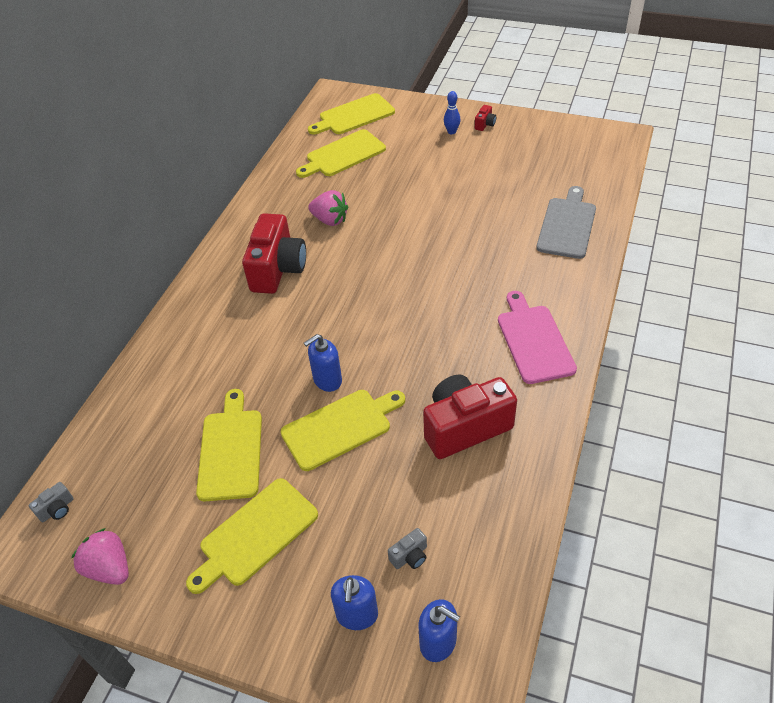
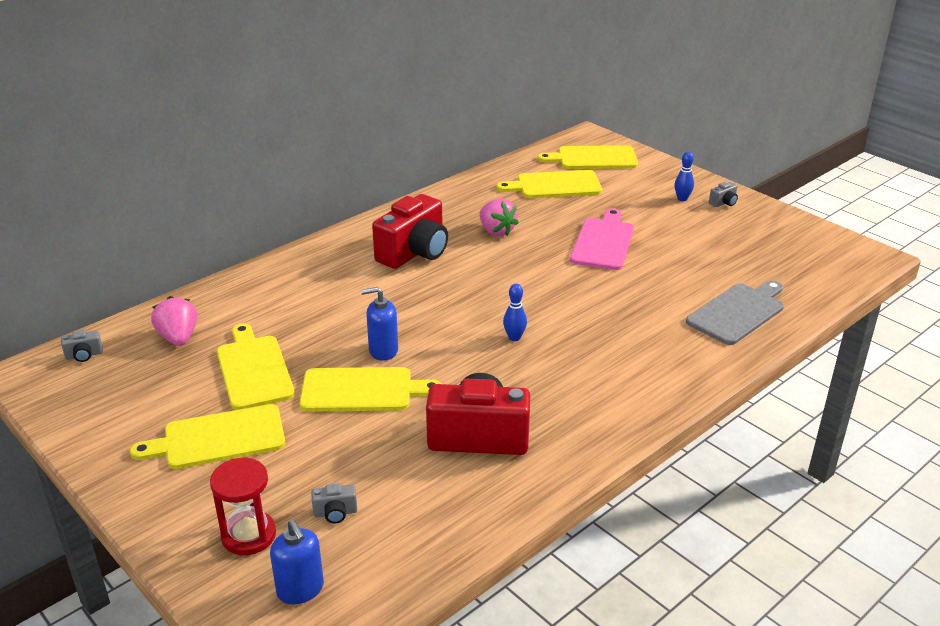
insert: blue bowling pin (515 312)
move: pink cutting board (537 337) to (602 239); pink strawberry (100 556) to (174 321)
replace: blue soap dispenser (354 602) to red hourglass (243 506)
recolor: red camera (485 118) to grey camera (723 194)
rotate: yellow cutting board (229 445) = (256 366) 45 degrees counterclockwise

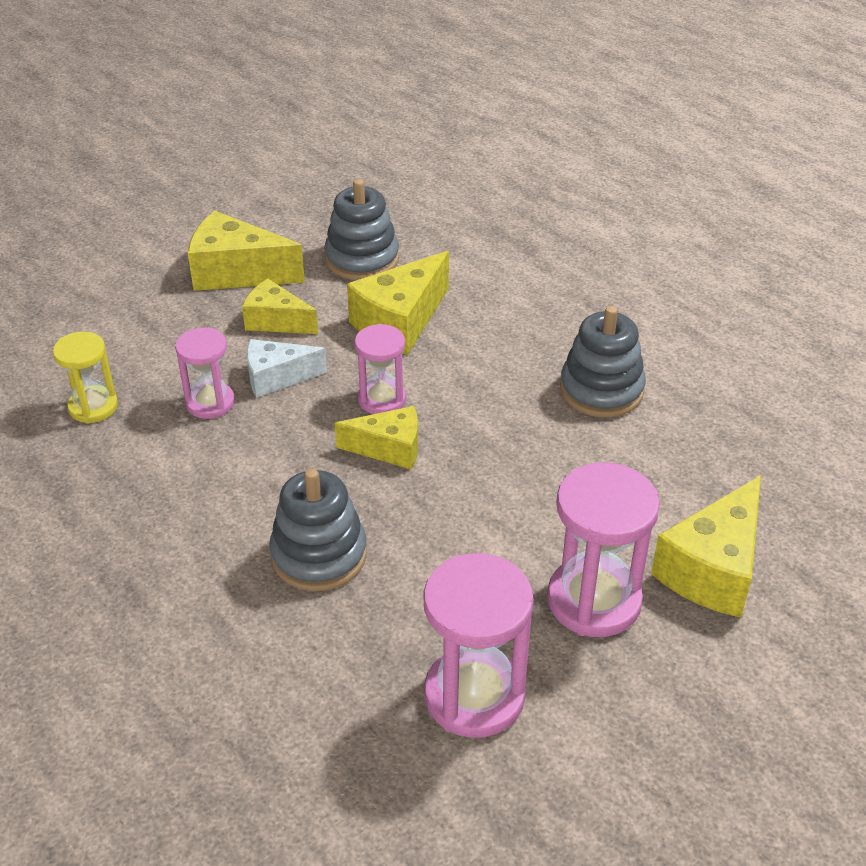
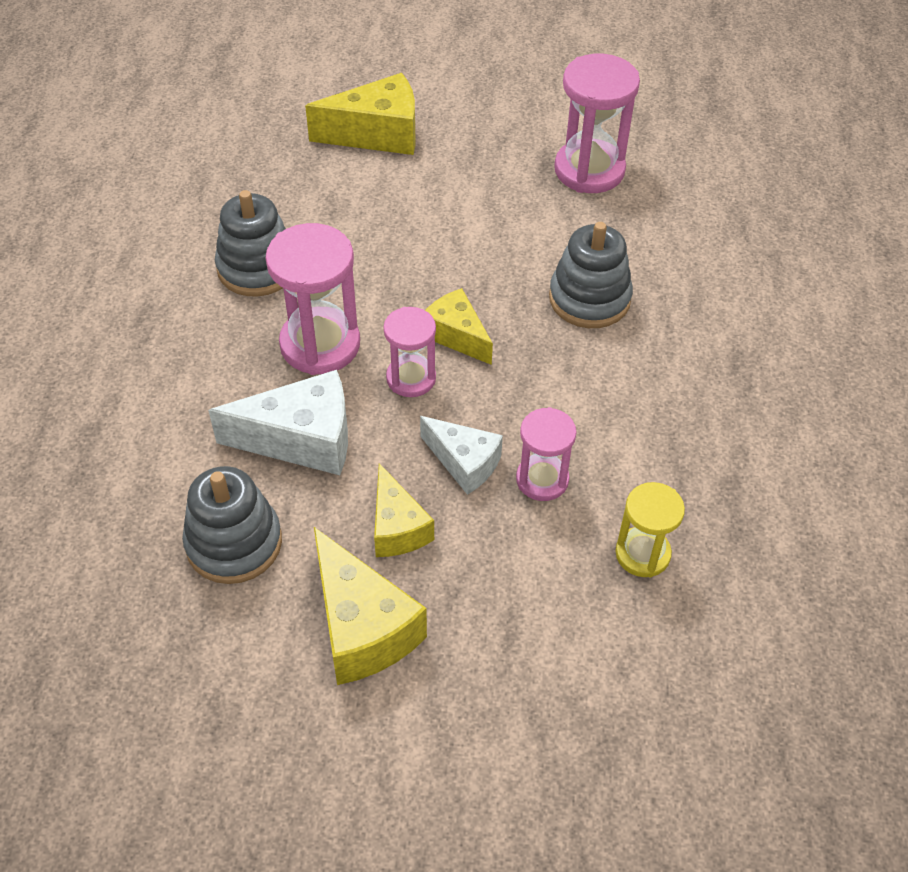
move: pink hourglass (603 550) to (313 299)
recolor: yellow cheese (398 303) to white cheese (278 422)

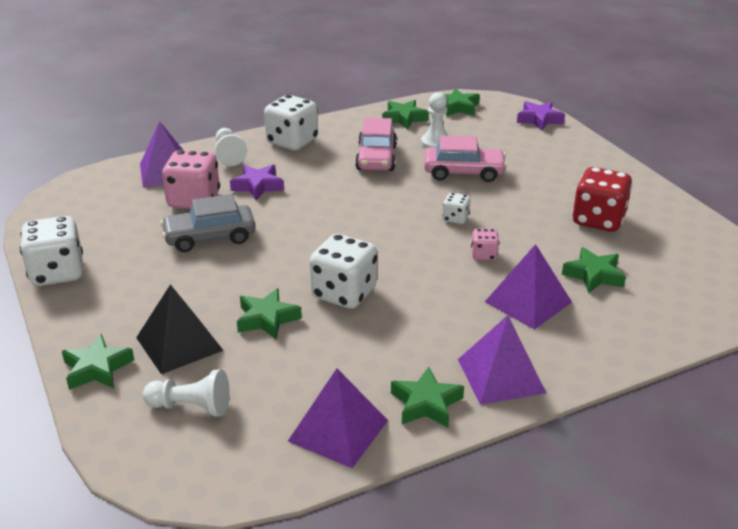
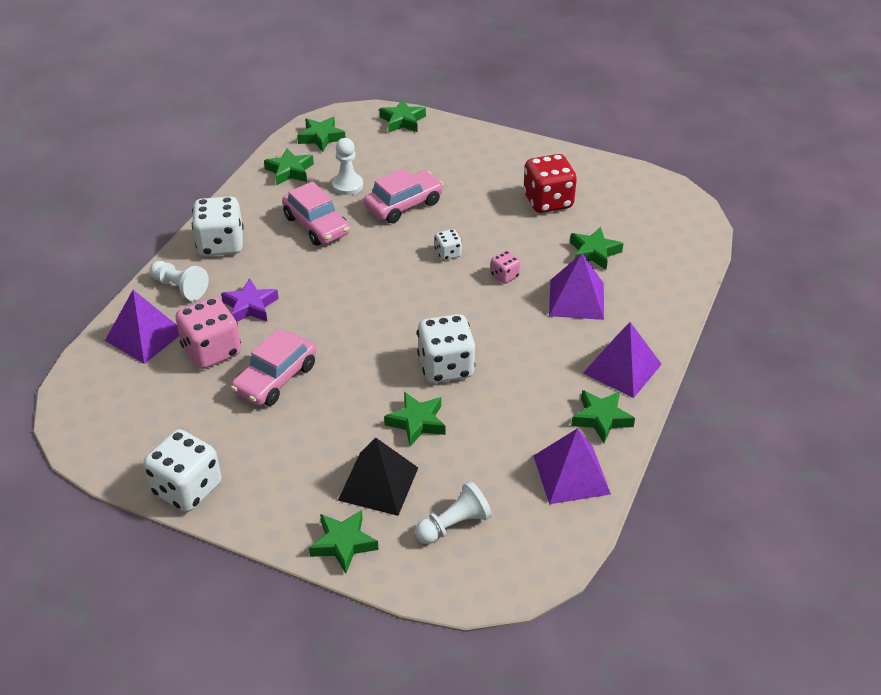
recolor: purple star (541 116) to green star (402 116); grey car (208 223) to pink car (273 367)

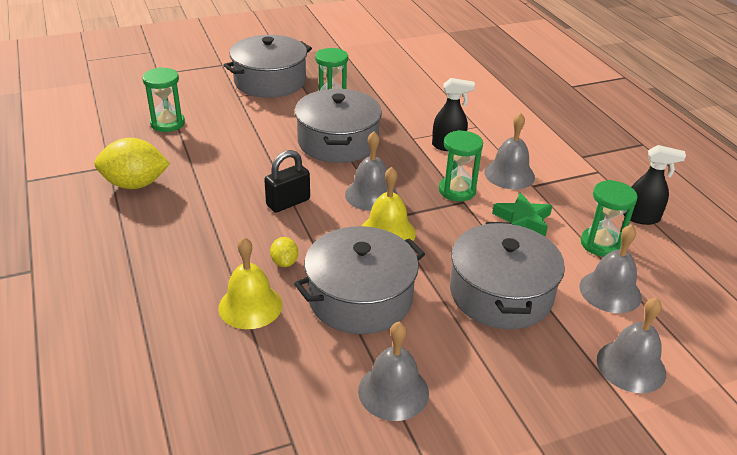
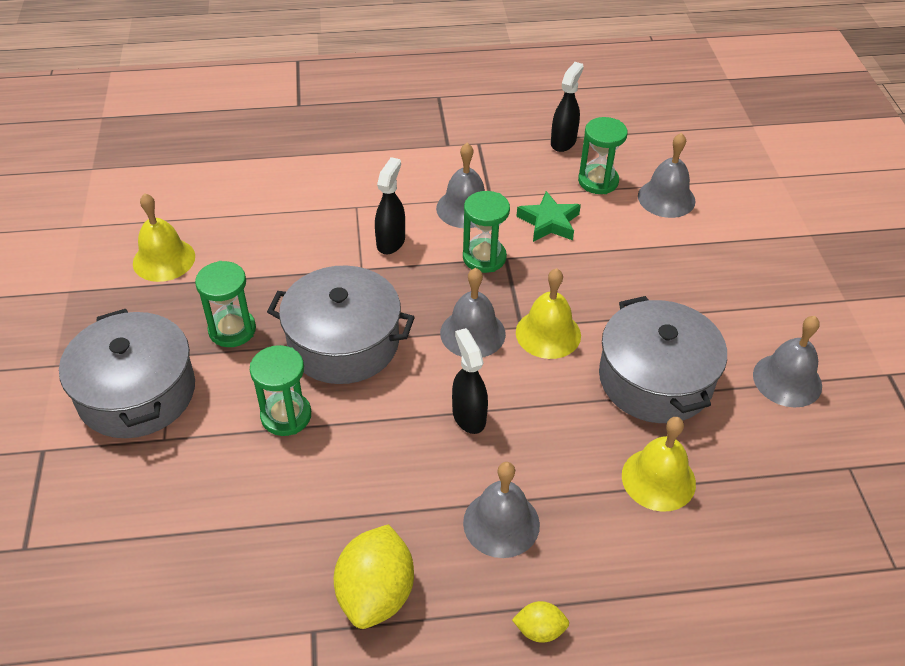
delete: grey pot (507 275)
insert: yellow bell (164 237)
move: green hourglass (163 99) to (280 390); yellow lemon (284 252) to (540 622); grey bell (631 345) to (501 510)
replace: black padlock (287 181) to black spray bottle (470 381)

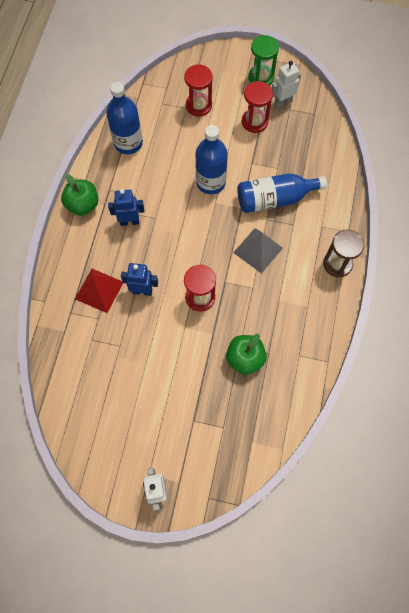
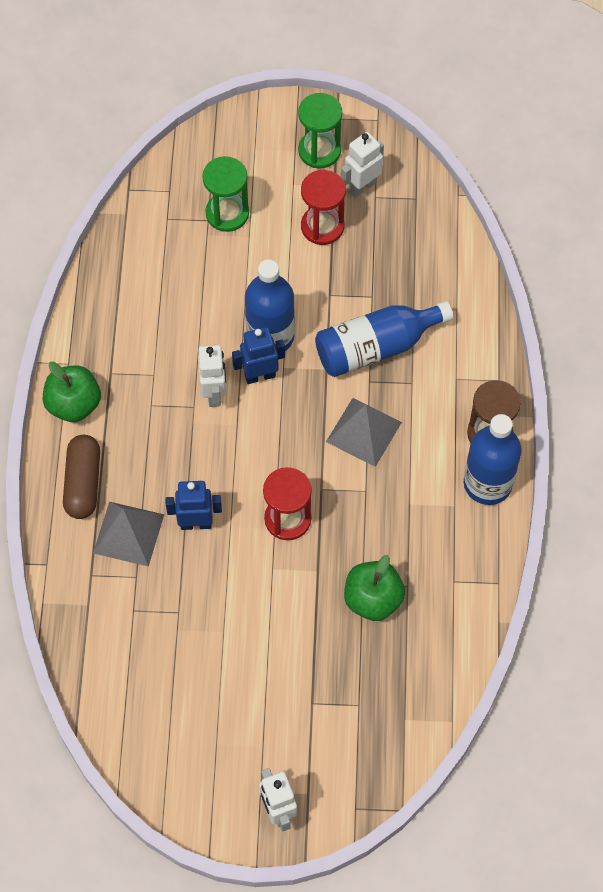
insert: white robot (212 376); brown capsule (81 477)
move: blue bottle (124 118) to (493 459); blue robot (126 207) to (258 355)
recolor: red hourglass (198 90) to green hourglass (225 194); red pyramid (99 291) to grey pyramid (128 534)

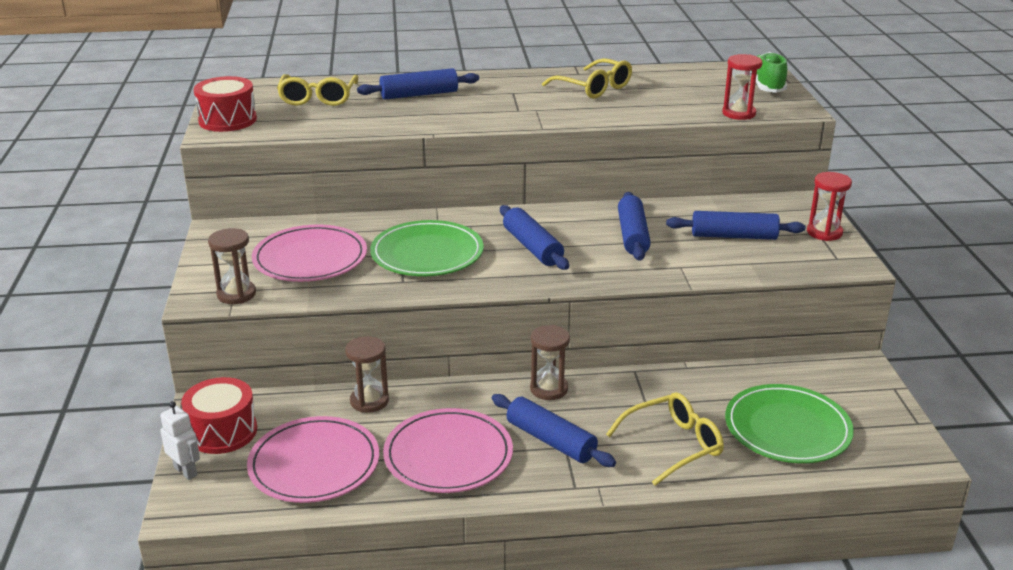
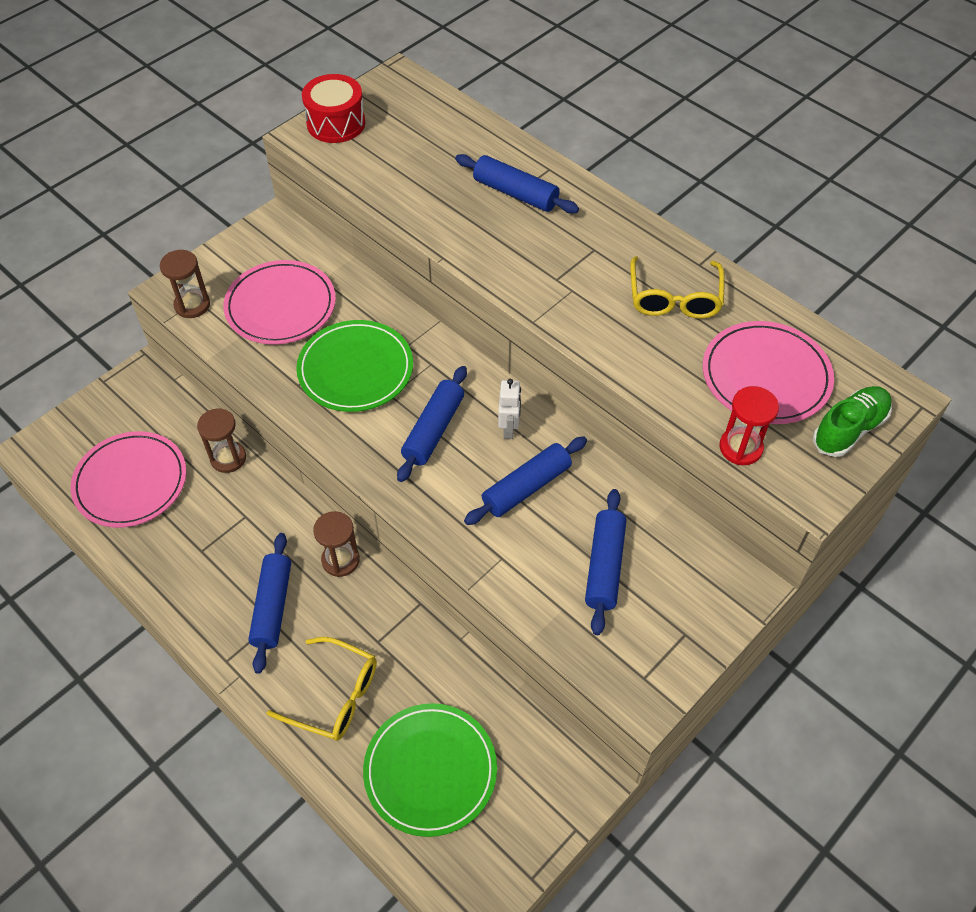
delete: yellow glasses (317 90); red hourglass (829 206); red drum (219 415)
move: white robot (180 440) to (509 409); pink plate (448 450) to (768 372)
rotate: blue rolling pin (735 225) = (605 562) 45 degrees clockwise

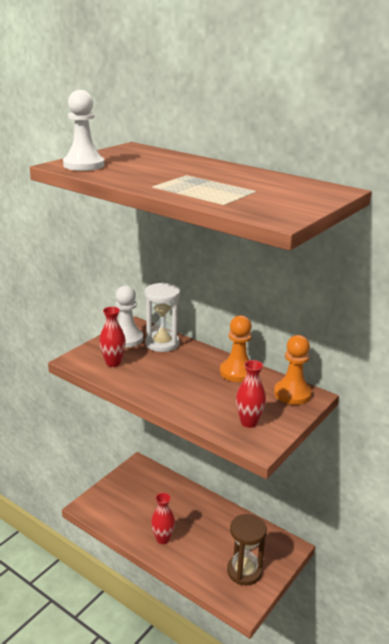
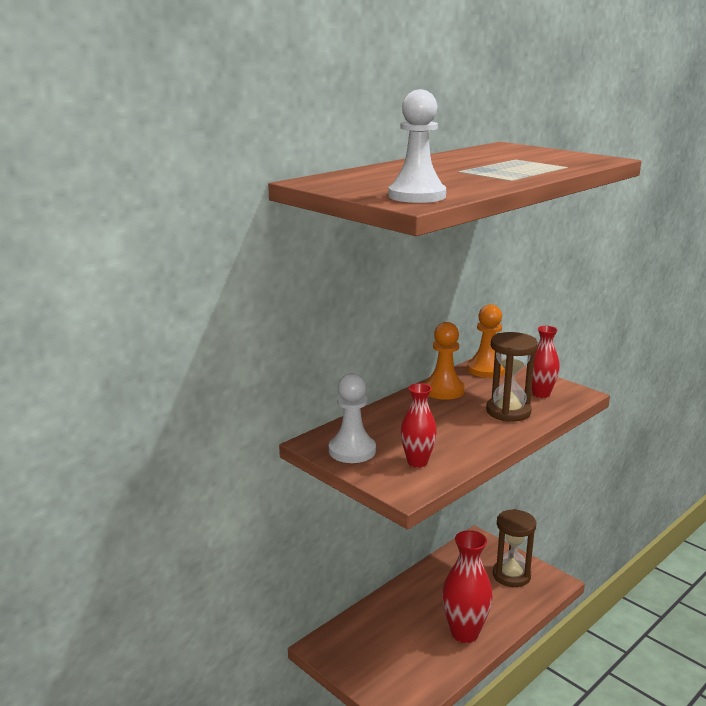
delete: white hourglass (162 317)
insert: brown hourglass (512 377)
resize: red vase (163 518) = (467 586) x1.64

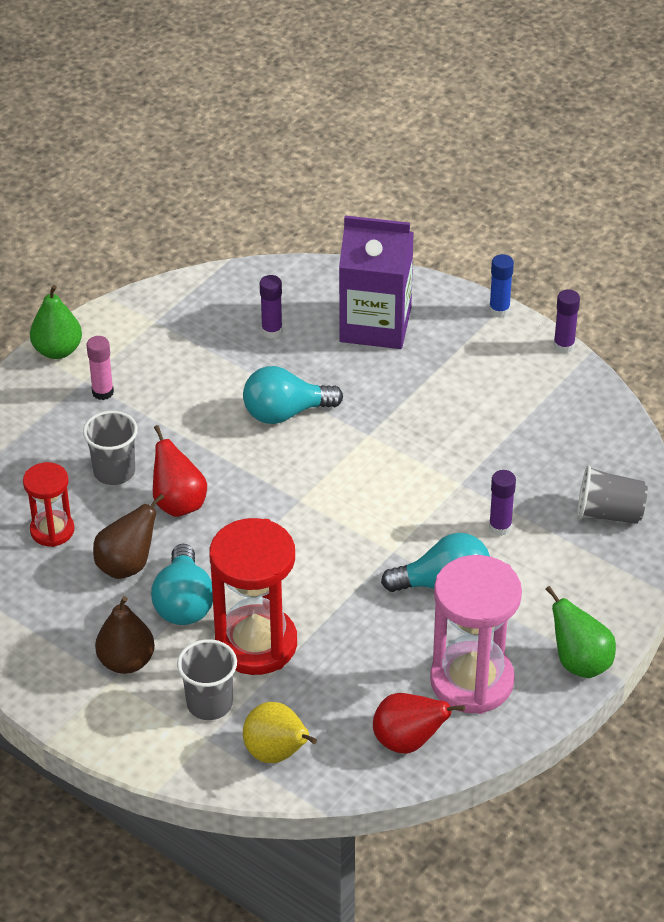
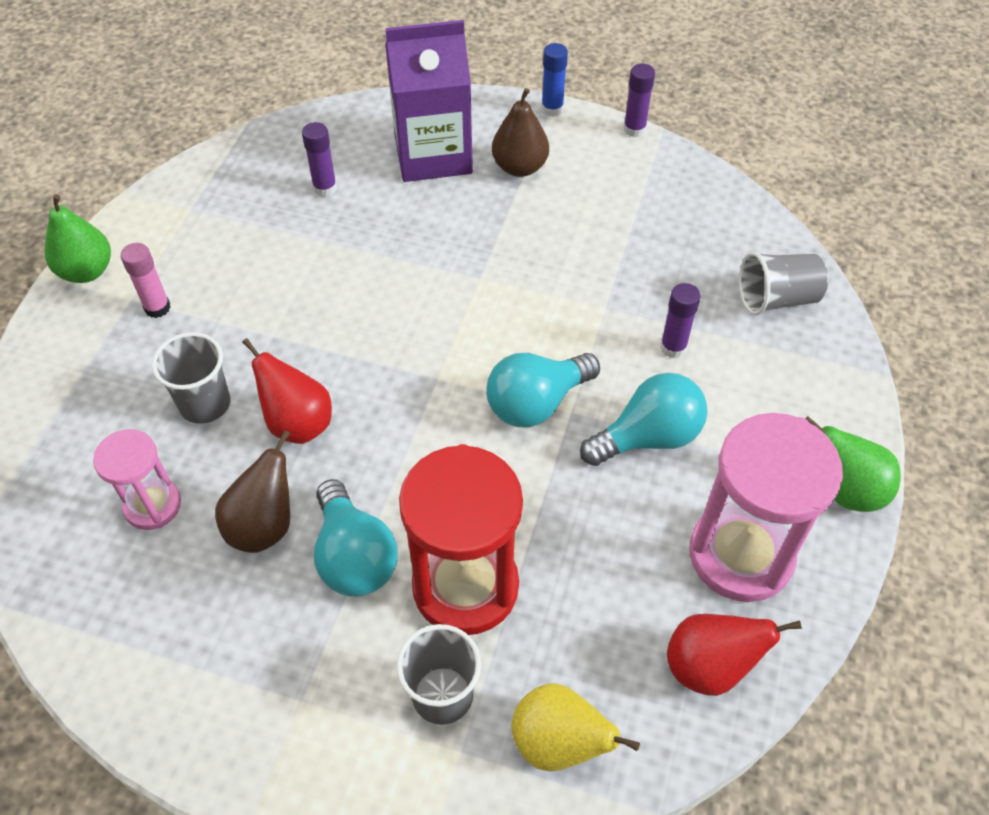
move: turquoise light bulb (293 395) to (543 390); brown pear (125 635) to (520 132)
recolor: red hourglass (49 504) to pink hourglass (137 479)

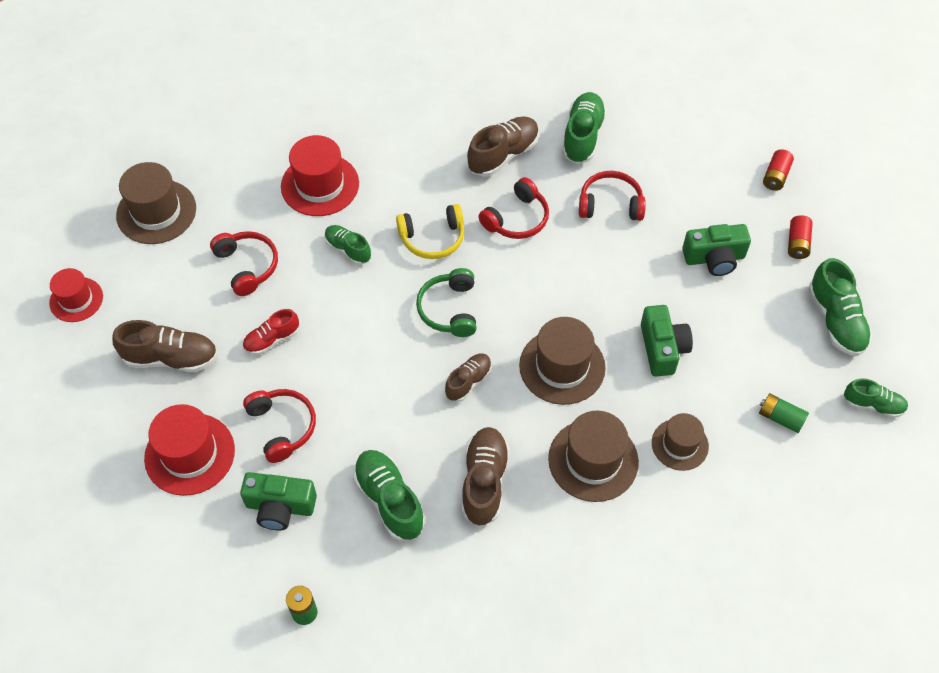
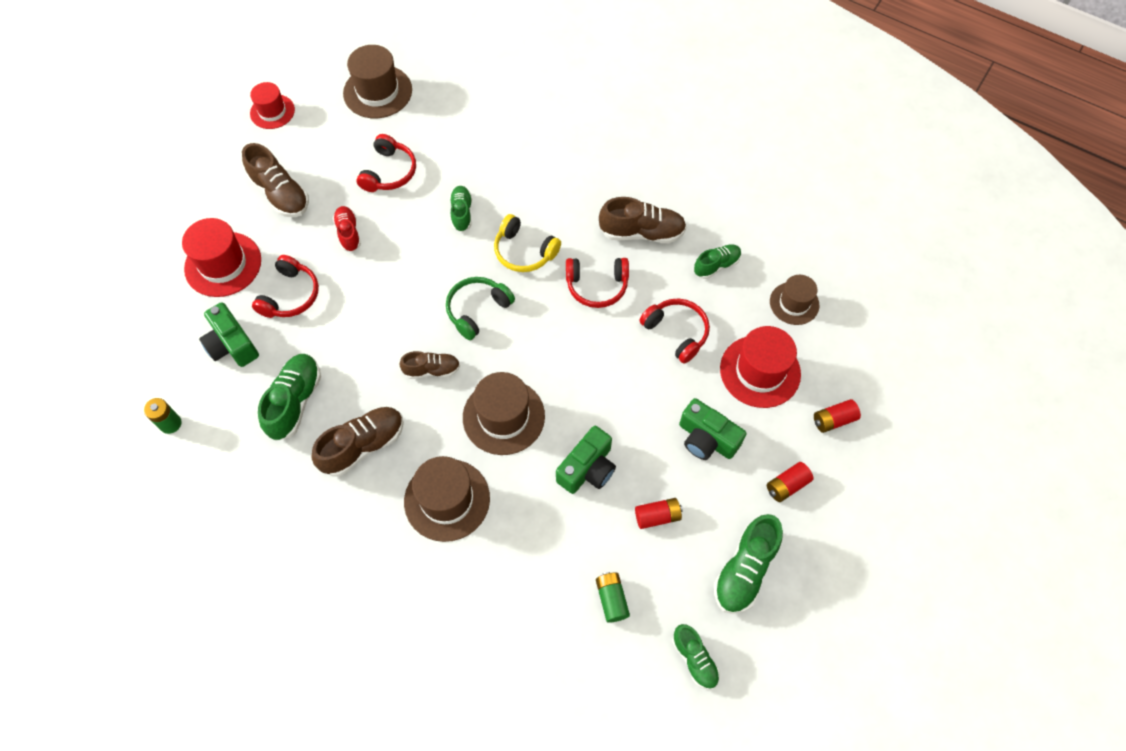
insert: red battery (659 513)
move: red hat (320 175) to (760 367); brown hat (680 442) to (794 300)
rotate: red shoe (271 332) = (347 229) 60 degrees clockwise
resize: green shoe (584 128) = (717 262) x0.62

